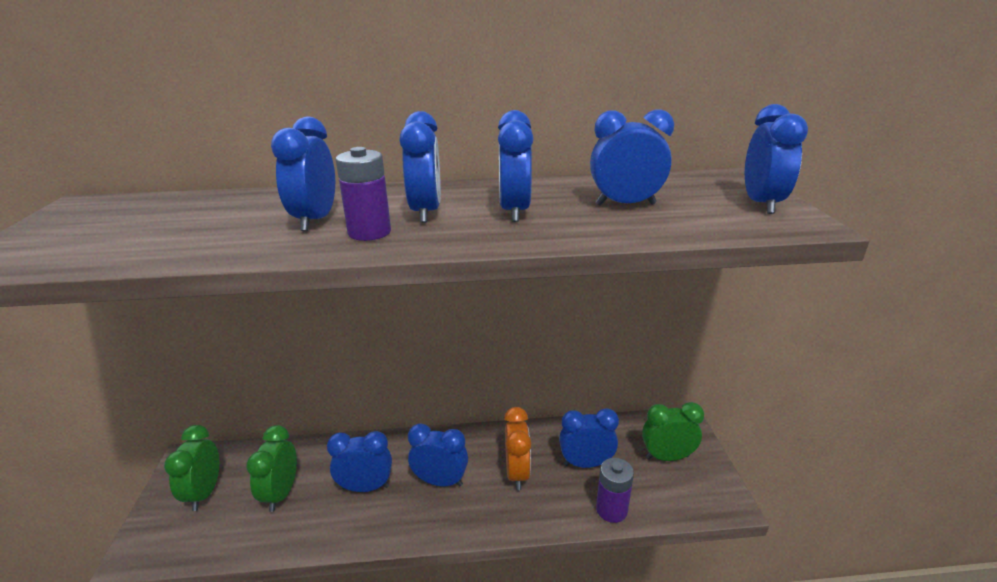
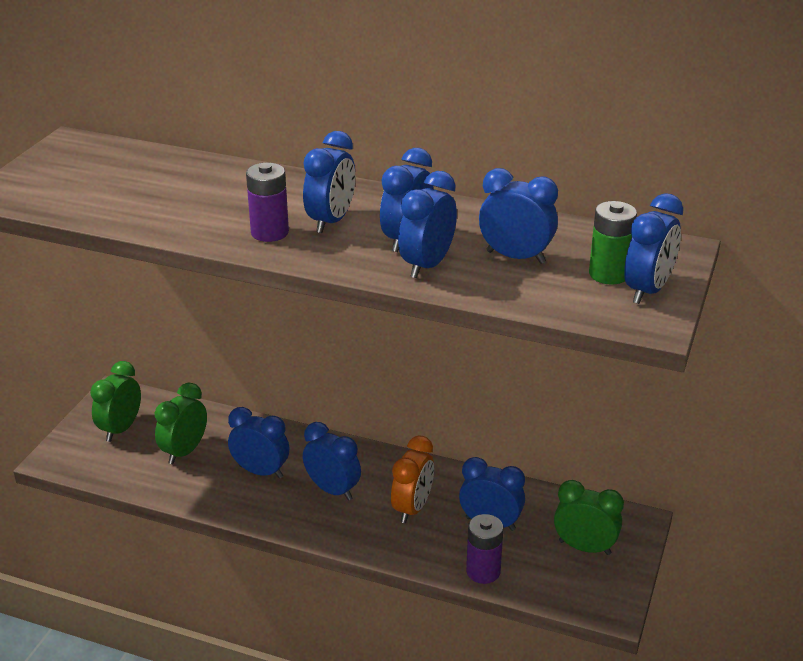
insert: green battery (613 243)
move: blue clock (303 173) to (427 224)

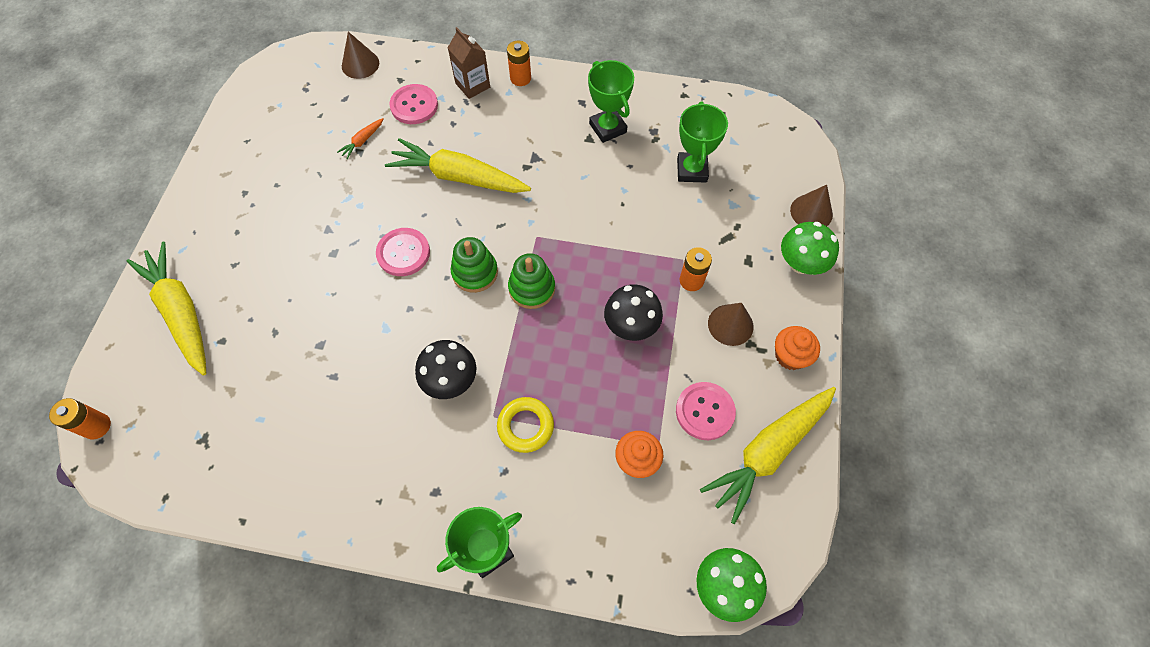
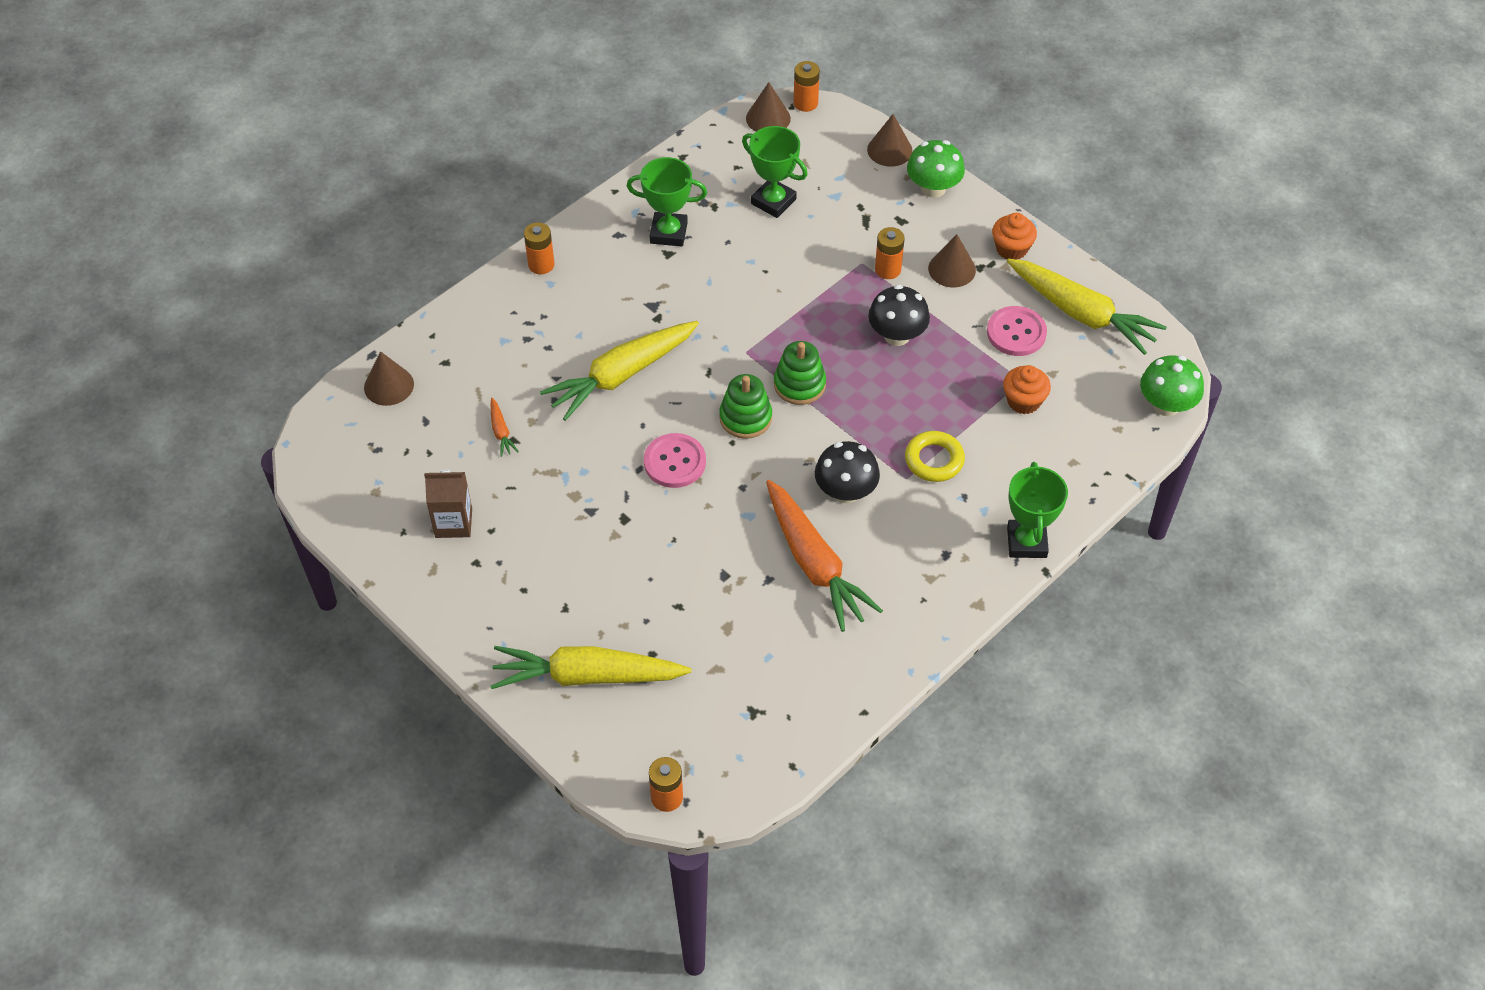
delete: pink button (413 104)
insert: orange battery (807 86); brown cone (768 107); orange carrot (824 556)
move: brown carton (469 63) to (448 503)
rotate: yellow carrot (768 455) = (1087 307) 45 degrees counterclockwise

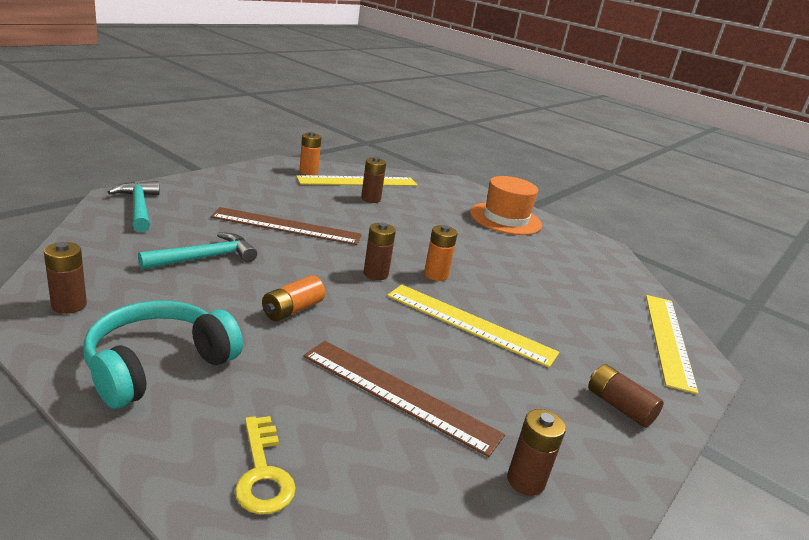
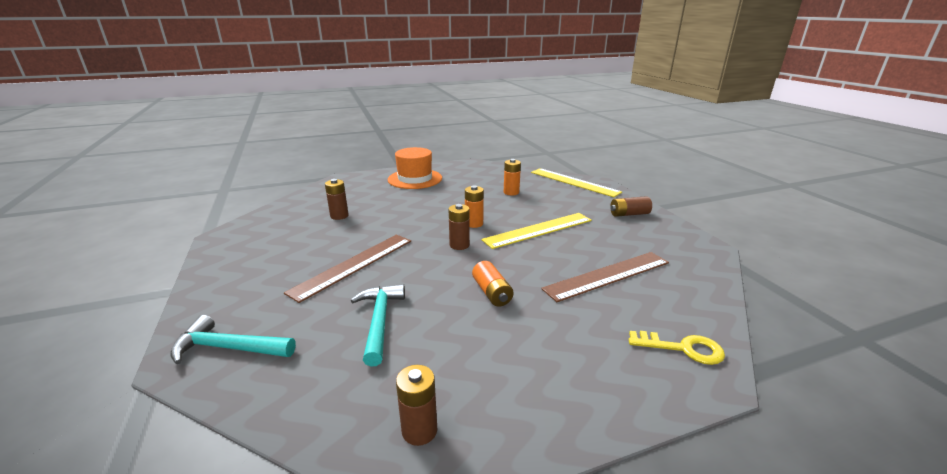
delete: yellow ruler (356 180); turquoise headphones (163 355); brown battery (536 452)
move: orange battery (310 153) to (512 177)

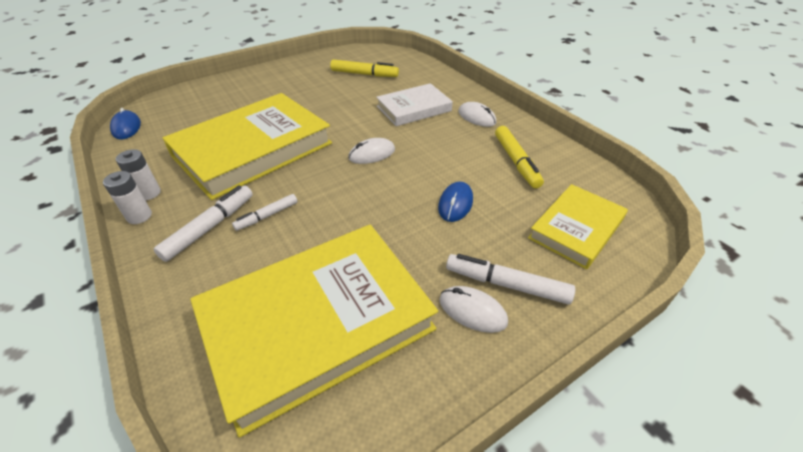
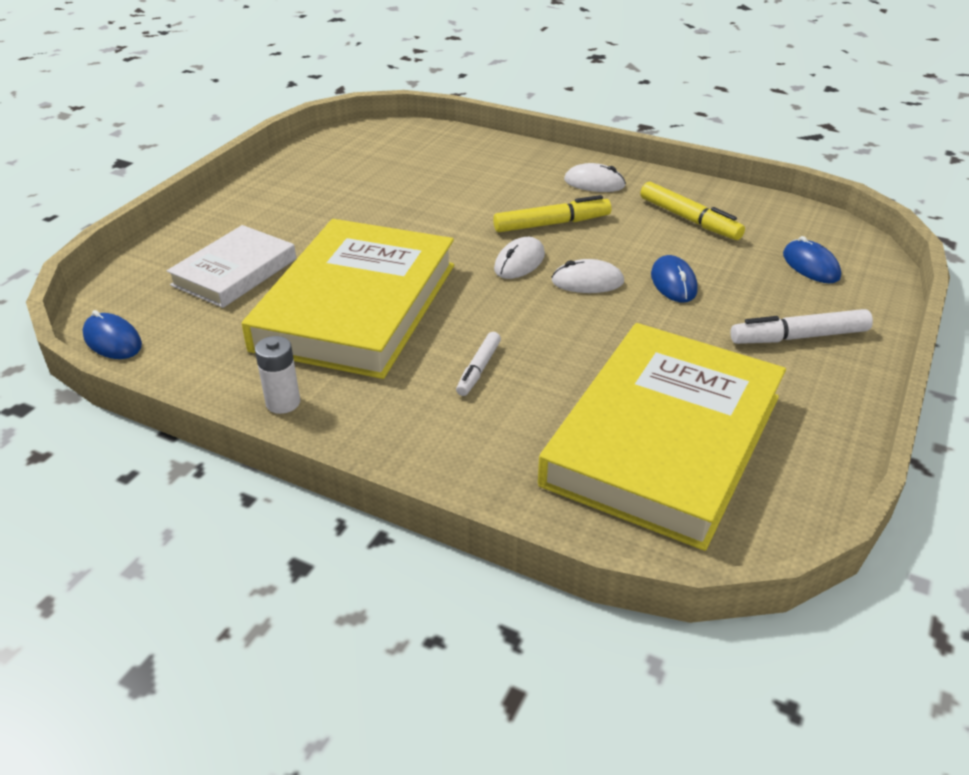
delete: white battery (127 197); white marker (203 223)
move: yellow marker (364 68) to (552 213); white book (414 104) to (231 266); white mouse (473 309) to (587 276)
replace: yellow book (578 226) to blue mouse (812 259)

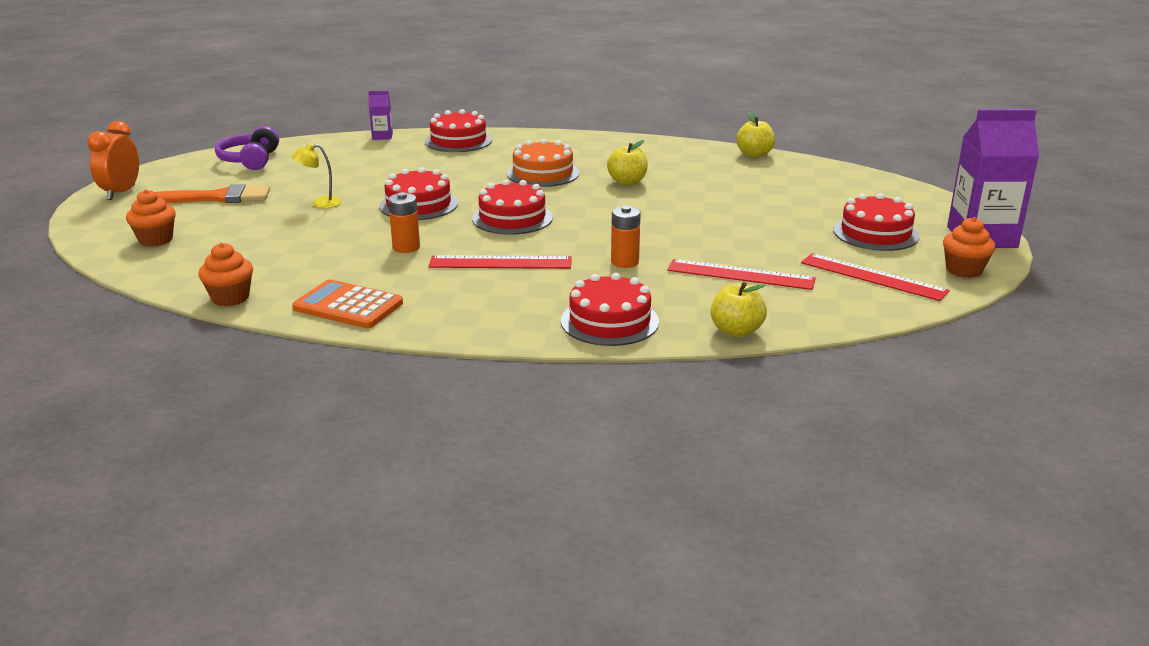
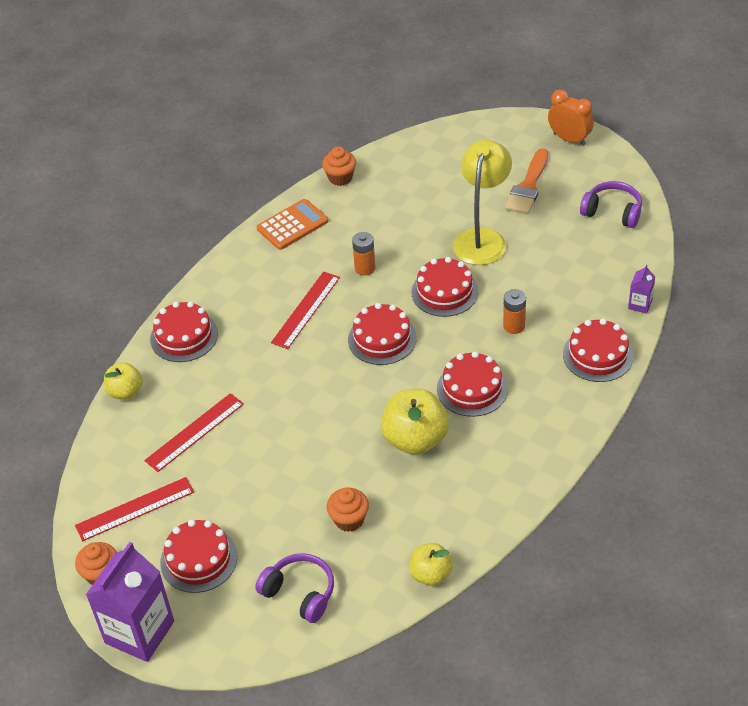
insert: purple headphones (295 588)
move: orange cupcake (151 218) to (348 510); orange battery (626 237) to (514 311)
recolor: orange cake (543 163) to red cake (472 384)
resize: yellow apple (627 163) = (414 422) x1.68; yellow lamp (317 175) = (482 202) x2.20

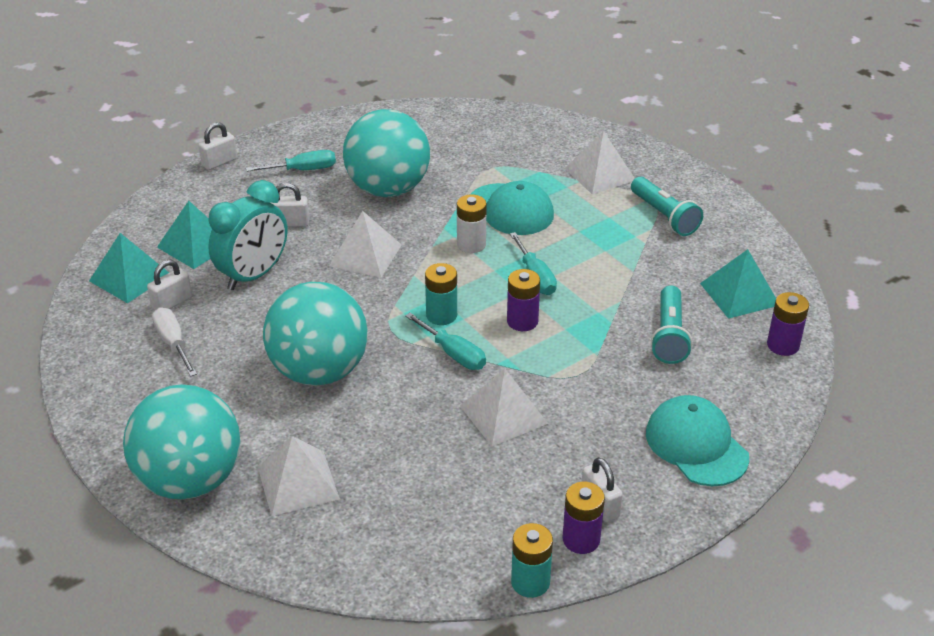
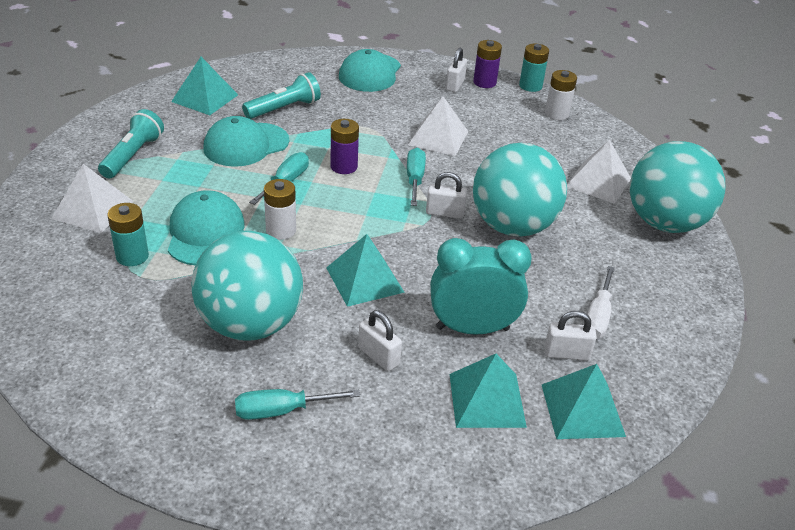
delete: purple battery (788 324)
insert: white battery (561 95); turquoise cap (246 141)
move: white padlock (217 146) to (446 195); turquoise battery (441 294) to (128 234)
recolor: white pyramid (365 244) to turquoise pyramid (365 270)
rotate: turquoise screwdriver (291 161) = (297 404) 45 degrees counterclockwise

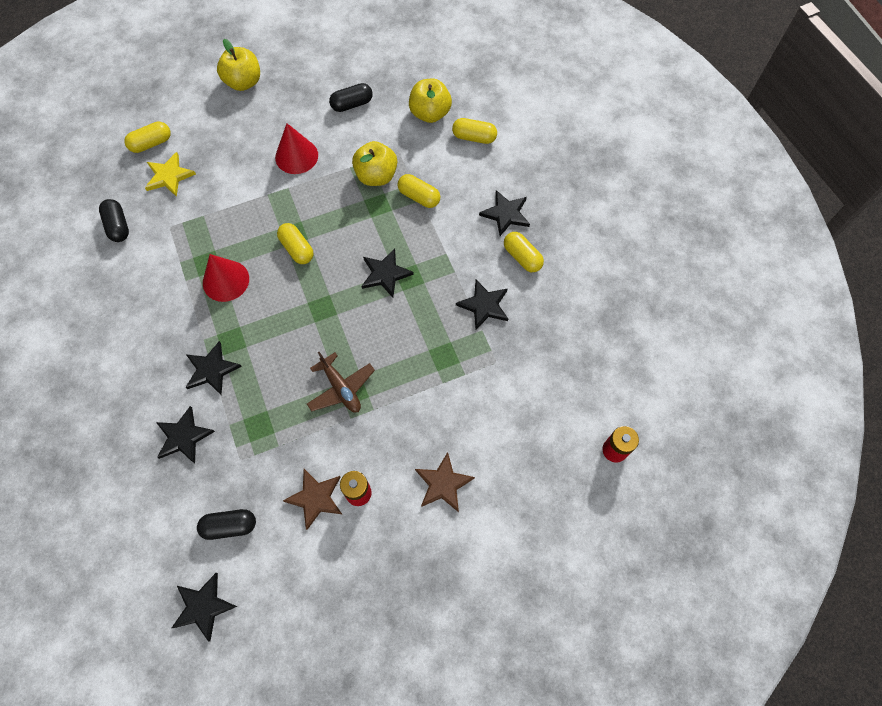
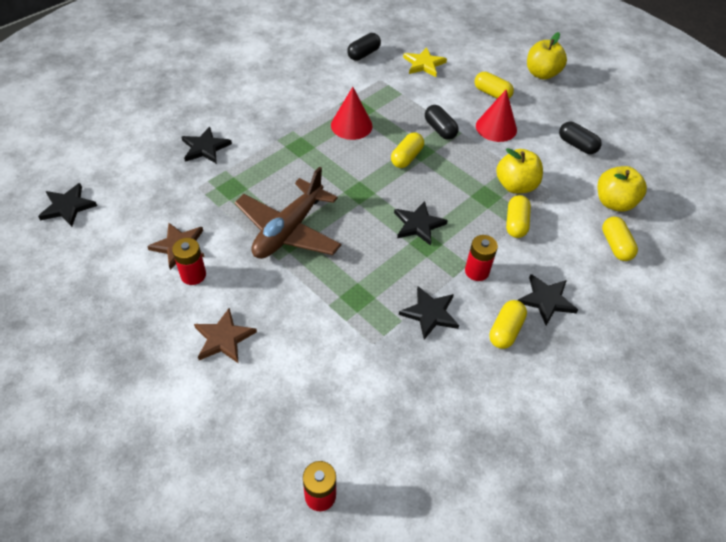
delete: black star (214 368)
insert: red battery (481 258)
move: yellow capsule (147 137) to (494 85); black capsule (226 524) to (442 122)
resize: brown plane (341 382) = (288 213) x1.65

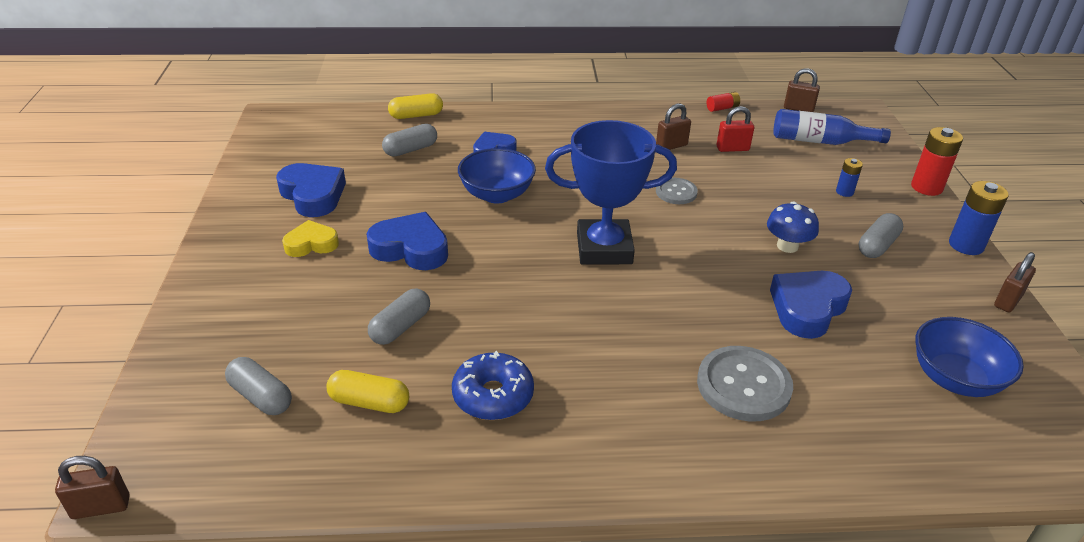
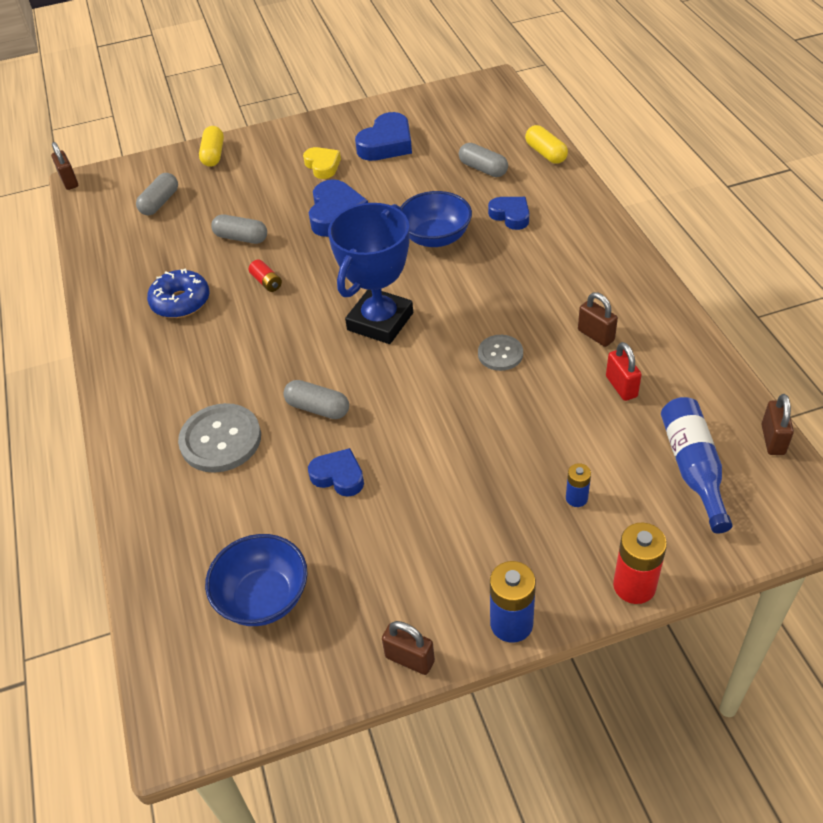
delete: blue mushroom (793 227)
move: red battery (723 102) to (265 275); grey capsule (881 235) to (316 399); yellow capsule (368 391) to (211 146)
rotate: blue trophy (611 192) = (370 273) 45 degrees clockwise
resize: blue heart (811 305) = (336 472) x0.64

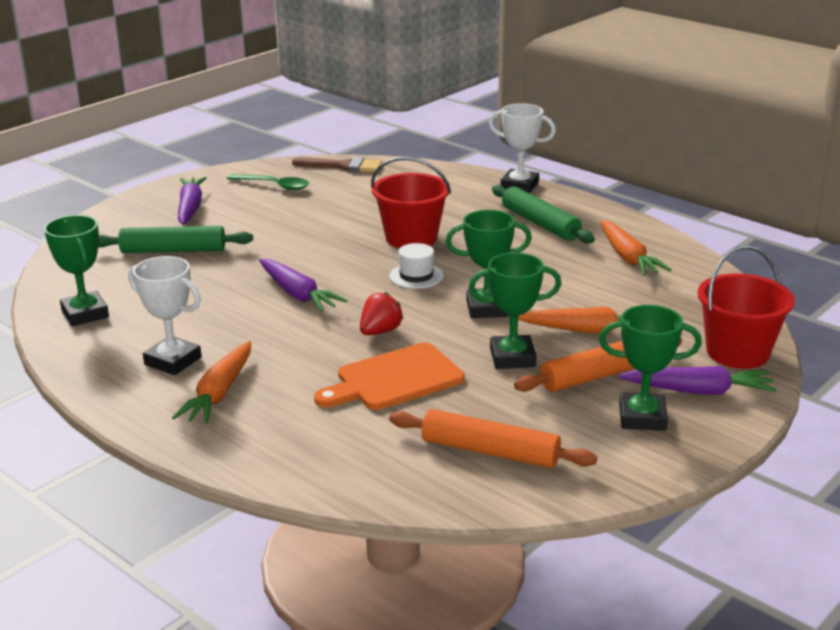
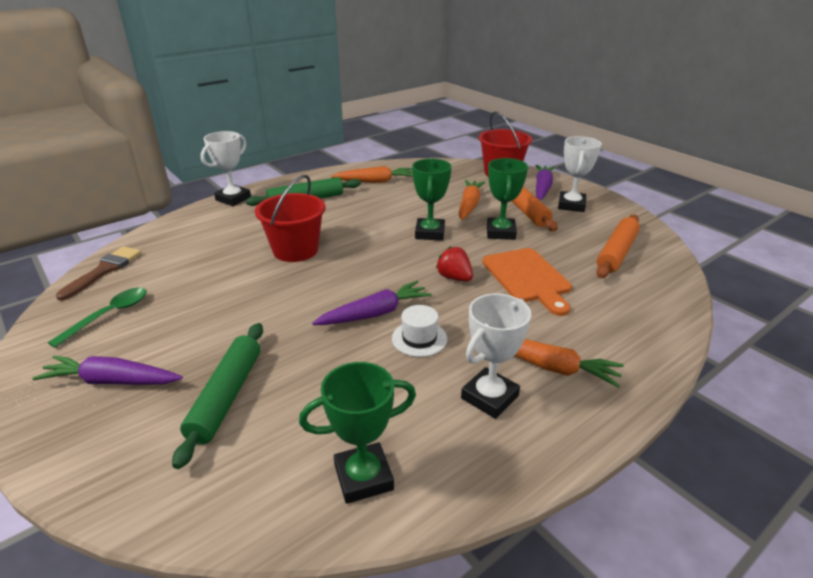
move: white hat (416 266) to (419 331)
recolor: green trophy (650 368) to white trophy (580 174)

